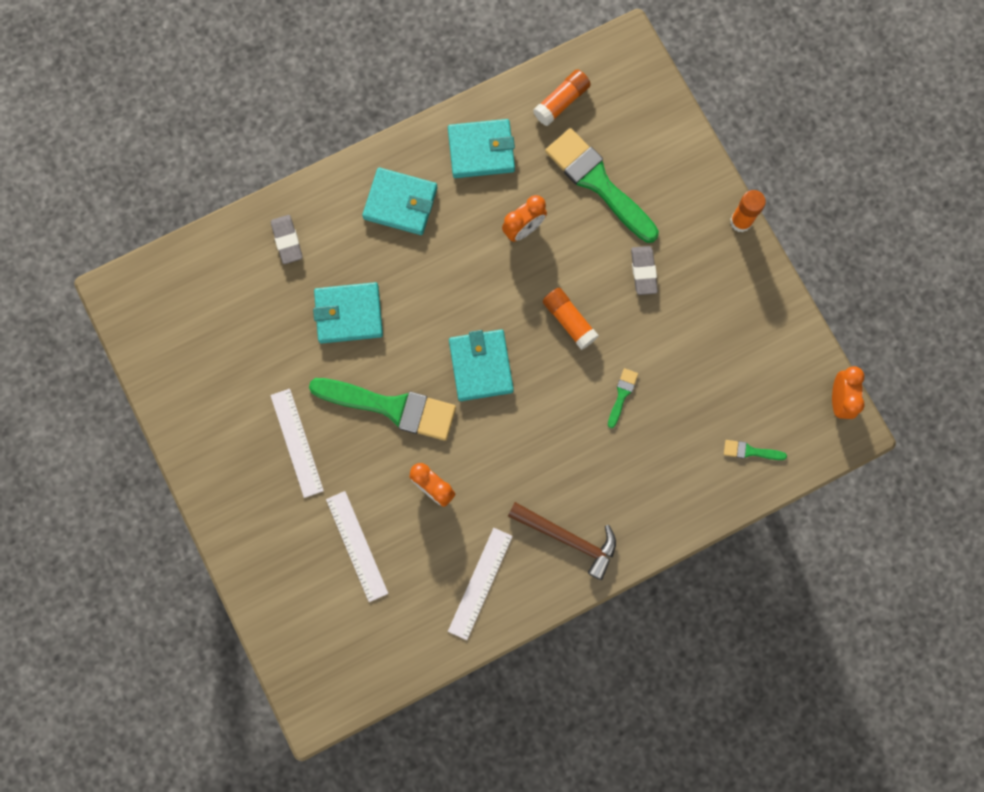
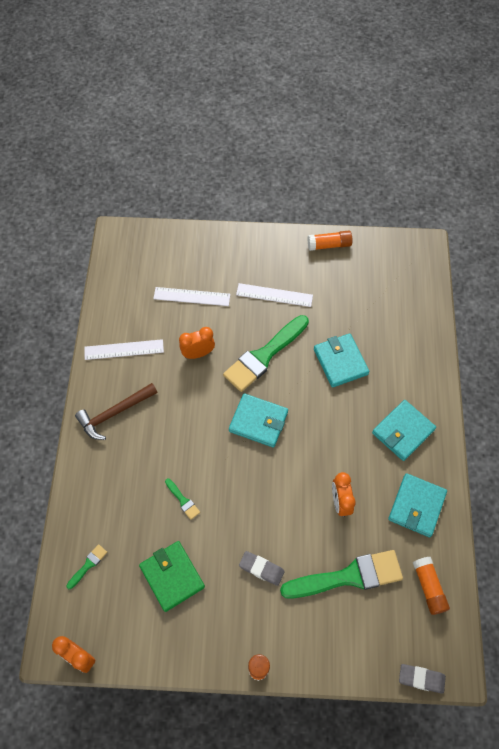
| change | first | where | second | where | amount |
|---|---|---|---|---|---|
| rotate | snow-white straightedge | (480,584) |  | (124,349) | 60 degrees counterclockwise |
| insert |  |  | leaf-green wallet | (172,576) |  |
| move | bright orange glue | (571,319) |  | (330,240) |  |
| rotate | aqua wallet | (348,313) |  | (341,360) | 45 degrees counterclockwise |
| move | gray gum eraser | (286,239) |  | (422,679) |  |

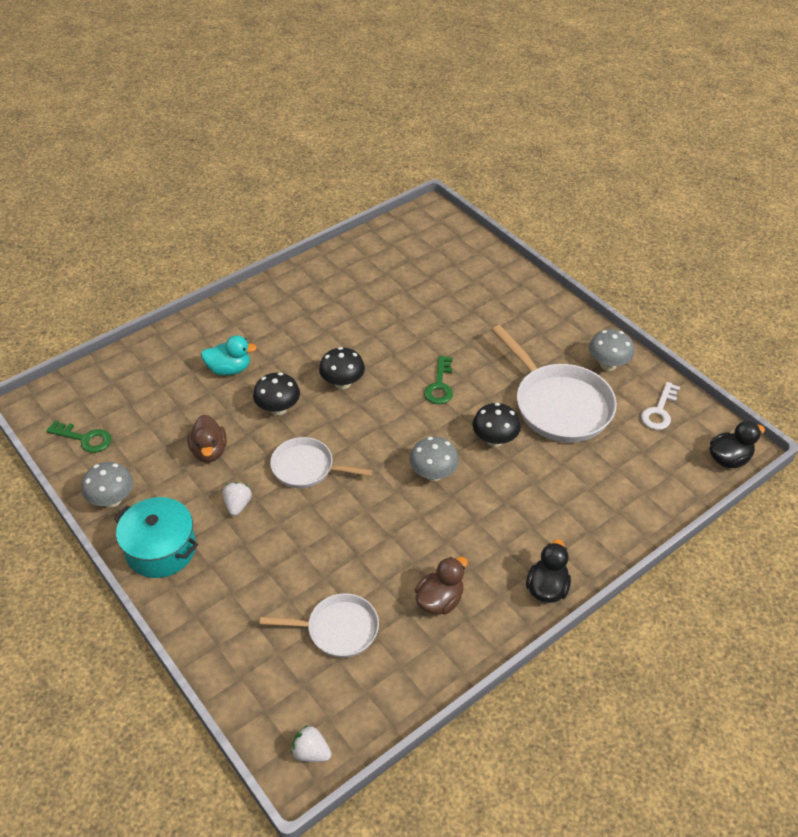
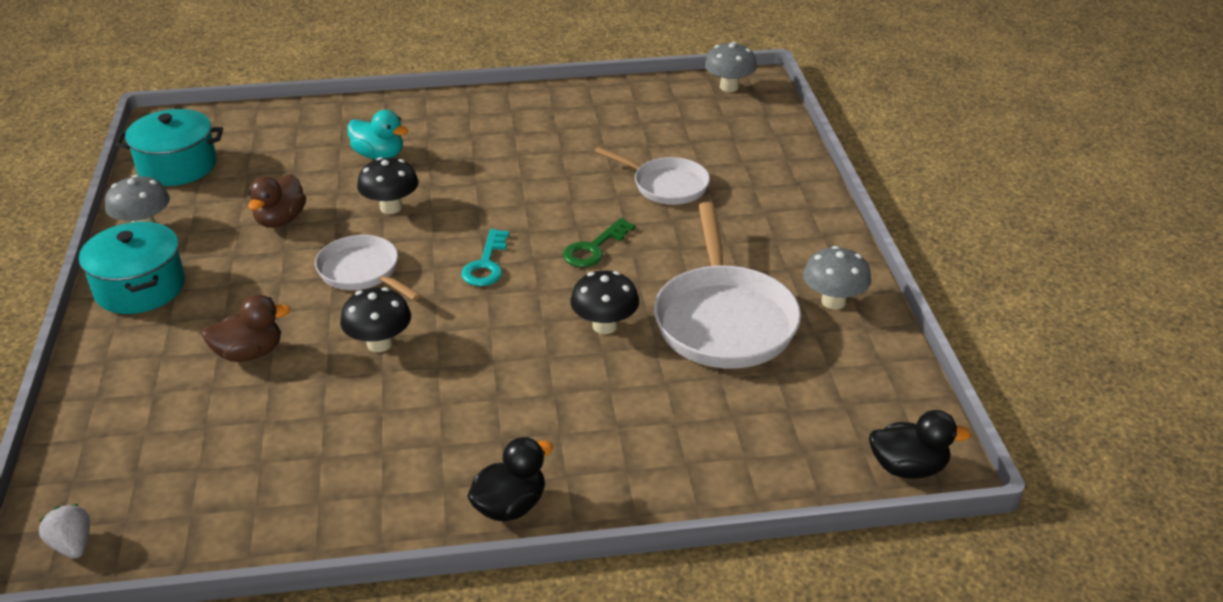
| change | first | where | second | where | amount |
|---|---|---|---|---|---|
| replace | leaf-green door key | (78,437) | aqua stockpot | (169,147) |  |
| move | dark brown toy duck | (441,586) |  | (246,328) |  |
| move | ebony fungus | (342,368) |  | (375,319) |  |
| insert |  |  | aqua door key | (485,257) |  |
| move | snow-white pan | (319,625) |  | (652,176) |  |
| move | gray fungus | (434,459) |  | (730,67) |  |
| delete | snow-white berry | (237,499) |  |  |  |
| delete | snow-white door key | (660,406) |  |  |  |

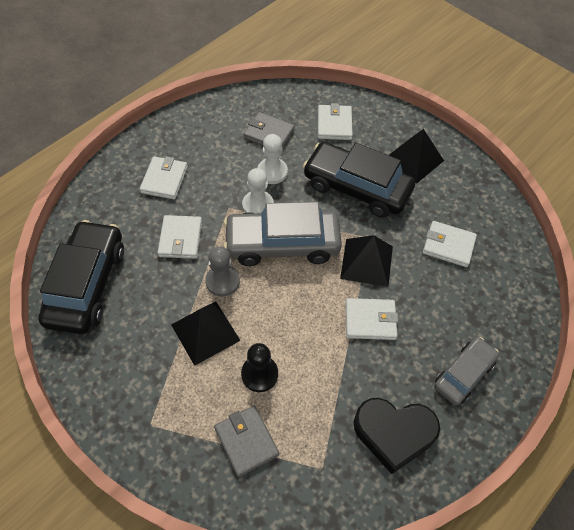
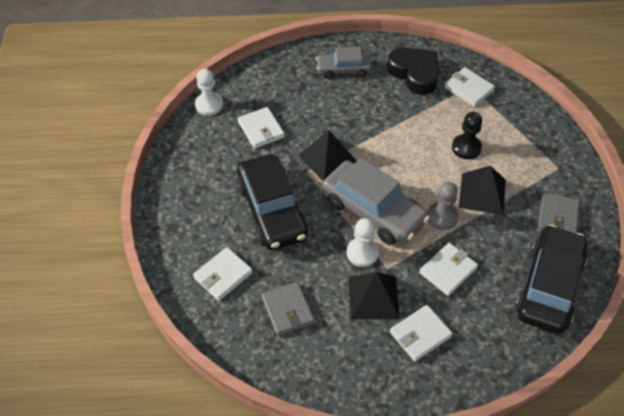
| change | first | where | second | where | amount |
|---|---|---|---|---|---|
| move | snow-white chess pawn | (273,159) |  | (209,92) |  |
| move | ebony pyramid shape | (416,156) |  | (374,295) |  |
| move | snow-white wallet | (371,319) |  | (469,87) |  |
| rotate | ebony toy car | (81,277) |  | (551,279) | 150 degrees clockwise |
| move | gray wallet | (246,441) |  | (559,213) |  |

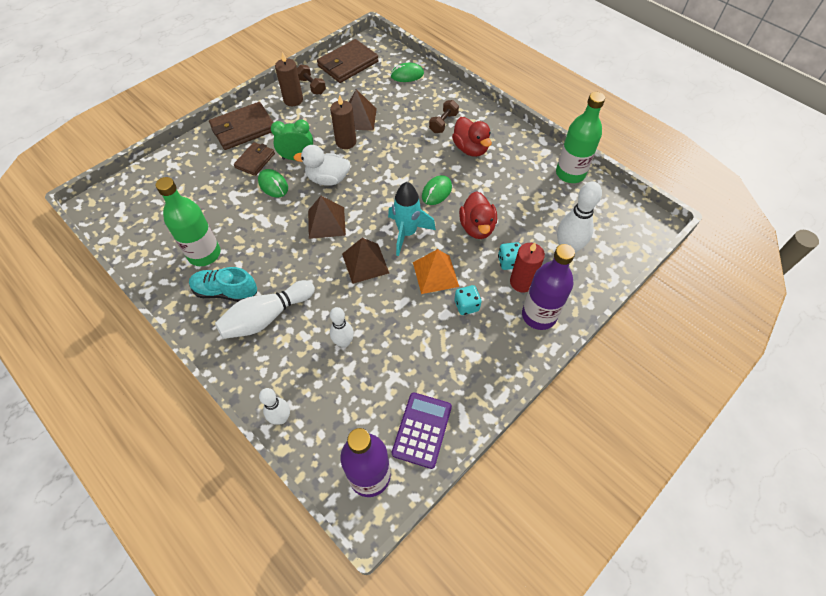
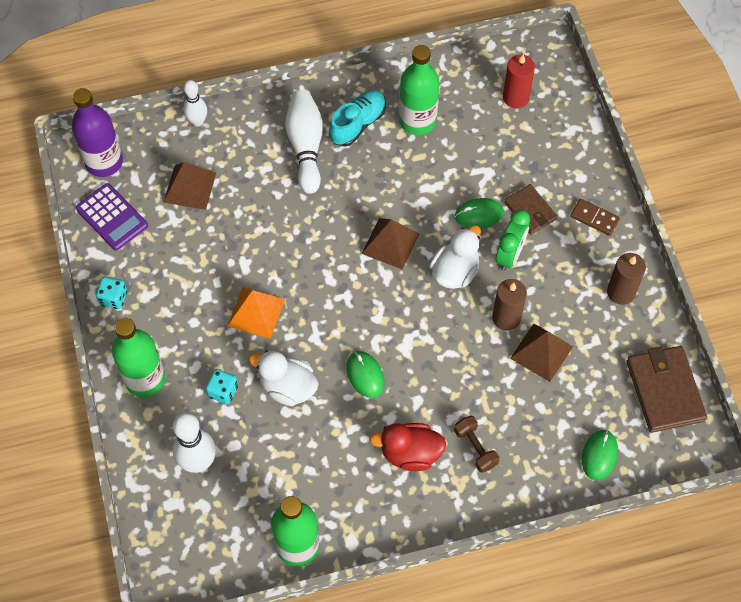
| change | first | where | second | where | amount |
|---|---|---|---|---|---|
| move | aqua die | (468,300) |  | (111,293) |  |
| recolor | purple bottle | (548,287) | leaf-green bottle | (138,357) |  |
| move | dark brown pyramid shape | (365,261) |  | (189,186) |  |
| recolor | crimson toy duck | (478,215) | snow-white toy duck | (283,378) |  |
| move | crimson wax candle | (527,267) |  | (519,81) |  |
| replace | dark brown wallet | (241,126) | dark brown domino | (595,217) |  |
| delete | dark brown hand weight | (311,80) |  |  |  |
| delete | snow-white tenpin | (342,327) |  |  |  |
| delete | aqua spaceship | (412,219) |  |  |  |

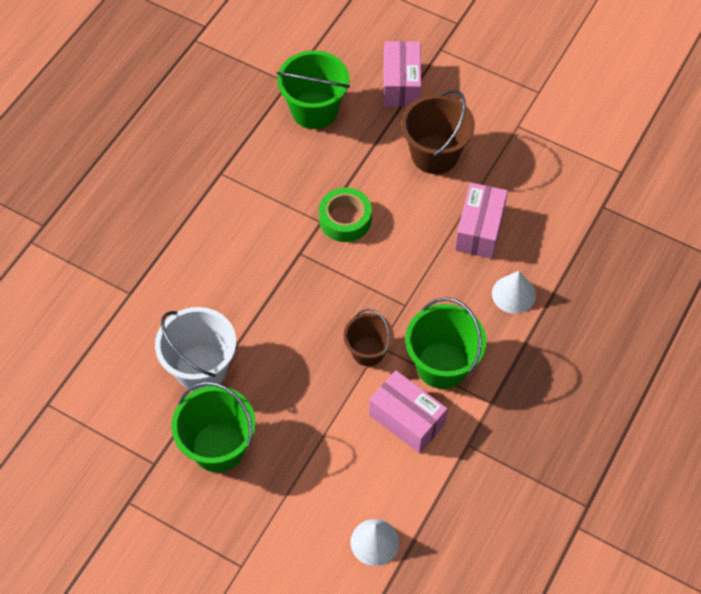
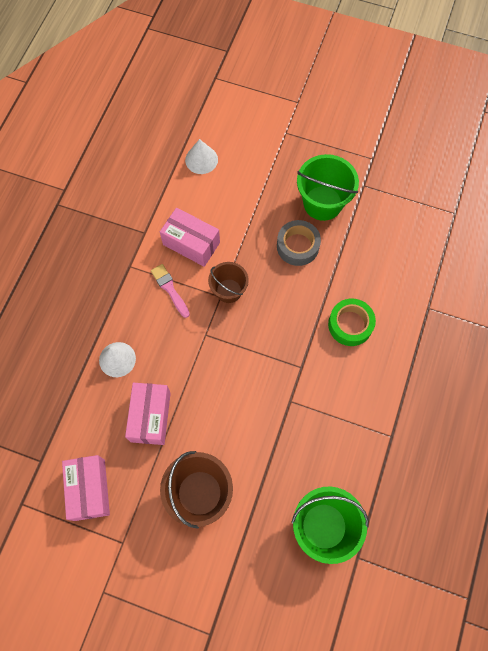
| change | first | where | second | where | amount |
|---|---|---|---|---|---|
| move | pink package | (402,74) |  | (86,488) |  |
| replace | leaf-green bucket | (446,343) | pink brush | (170,291) |  |
| insert |  |  | gray tape | (299,243) |  |
| move | leaf-green tape | (345,215) |  | (352,322) |  |
| delete | snow-white bucket | (195,349) |  |  |  |

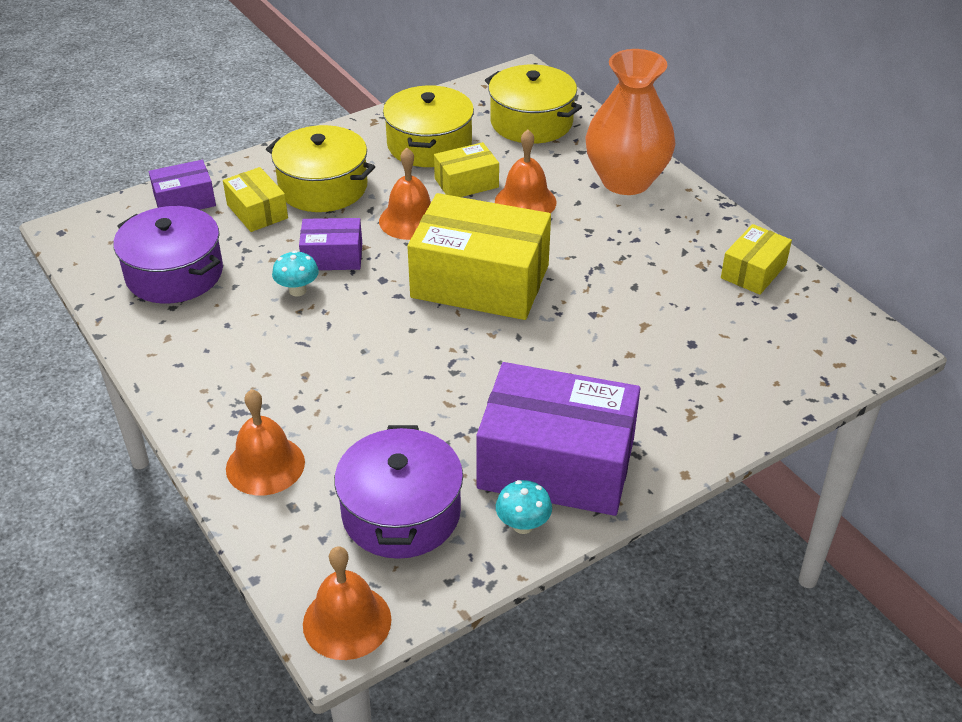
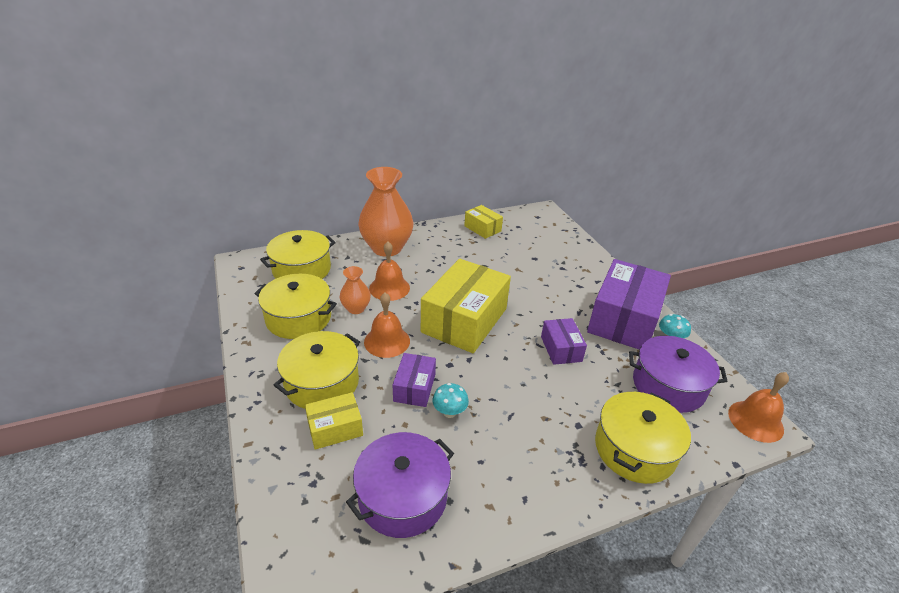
| change | first | where | second | where | amount |
|---|---|---|---|---|---|
| replace | bright yellow package | (466,169) | bright orange flower vase | (355,290) |  |
| move | purple package | (182,185) |  | (564,341) |  |
| replace | bright orange hand bell | (265,442) | bright yellow stockpot | (643,438) |  |

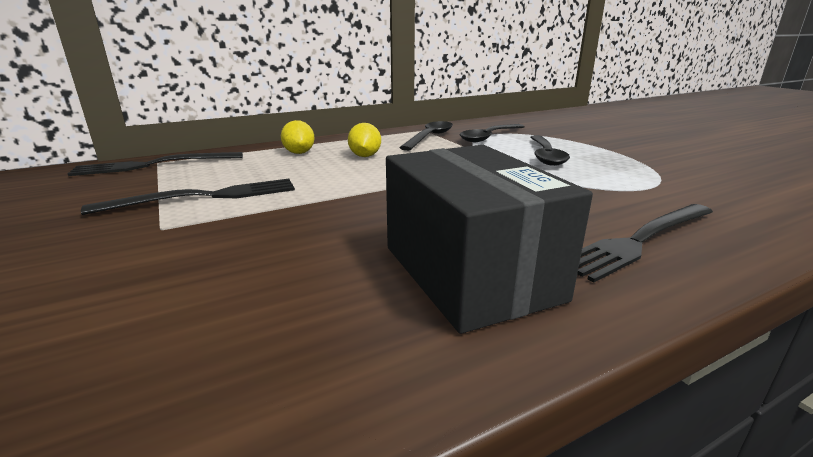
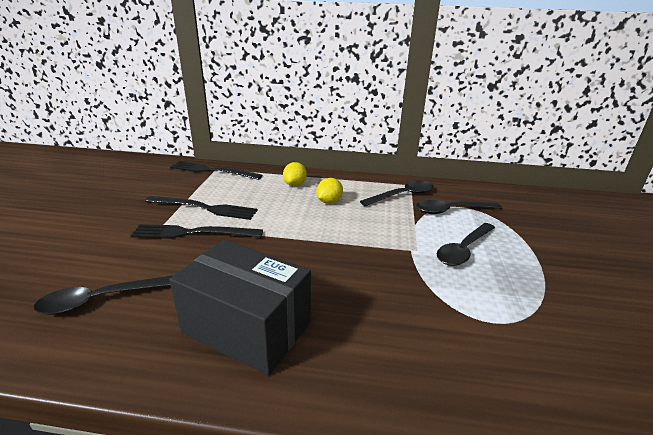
| change | first | where | second | where | amount |
|---|---|---|---|---|---|
| insert |  |  | ebony teaspoon | (104,295) |  |
| move | ebony table fork | (645,243) |  | (197,231) |  |
| rotate | ebony package | (489,239) |  | (240,308) | 75 degrees counterclockwise |

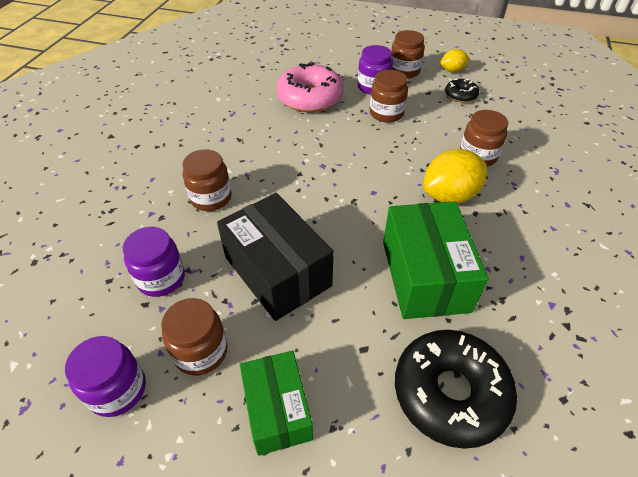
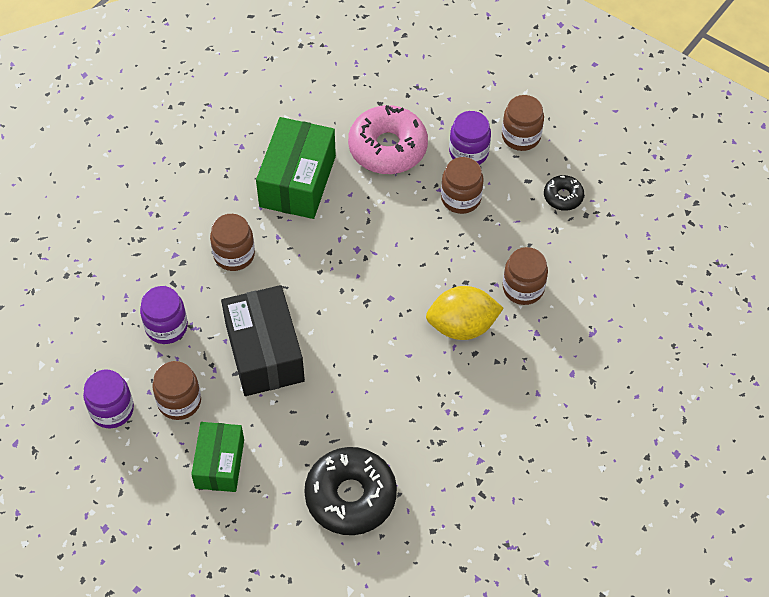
| change | first | where | second | where | amount |
|---|---|---|---|---|---|
| move | leaf-green package | (435,260) |  | (296,168) |  |
| delete | bright yellow lemon | (455,60) |  |  |  |

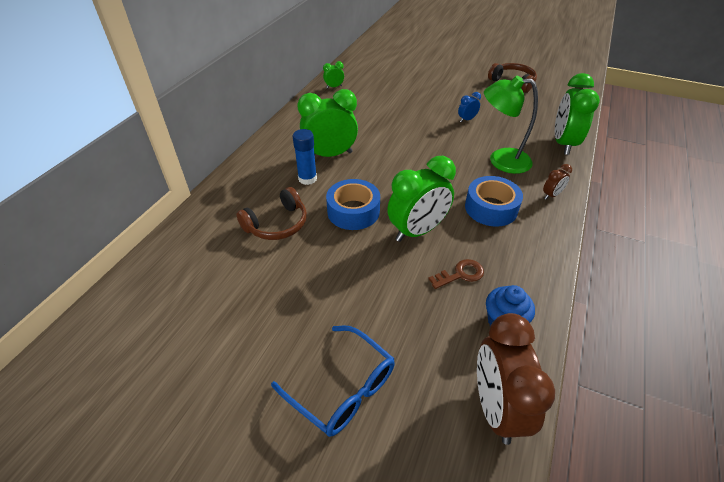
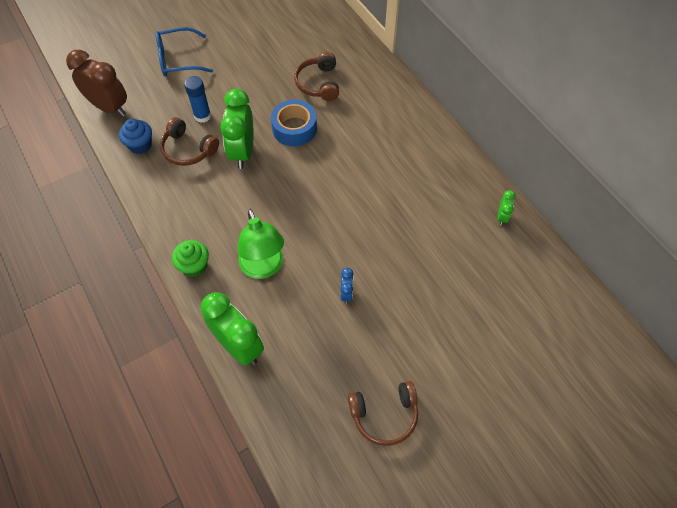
| change | first | where | second | where | amount |
|---|---|---|---|---|---|
| replace | dark brown door key | (456,274) | dark brown headphones | (189,141) |  |
| replace | dark brown alarm clock | (557,181) | leaf-green fairy cake | (190,258) |  |
| move | blue glue | (305,157) |  | (197,99) |  |
| rotate | leaf-green lamp | (511,125) |  | (260,244) | 120 degrees clockwise |
| delete | leaf-green alarm clock | (327,123) |  |  |  |
| delete | blue tape | (494,201) |  |  |  |

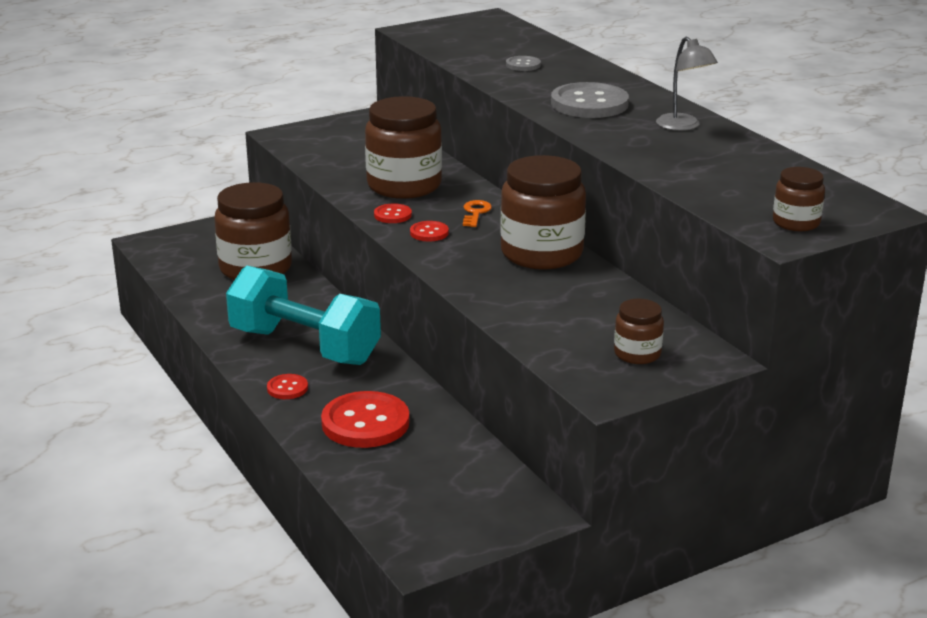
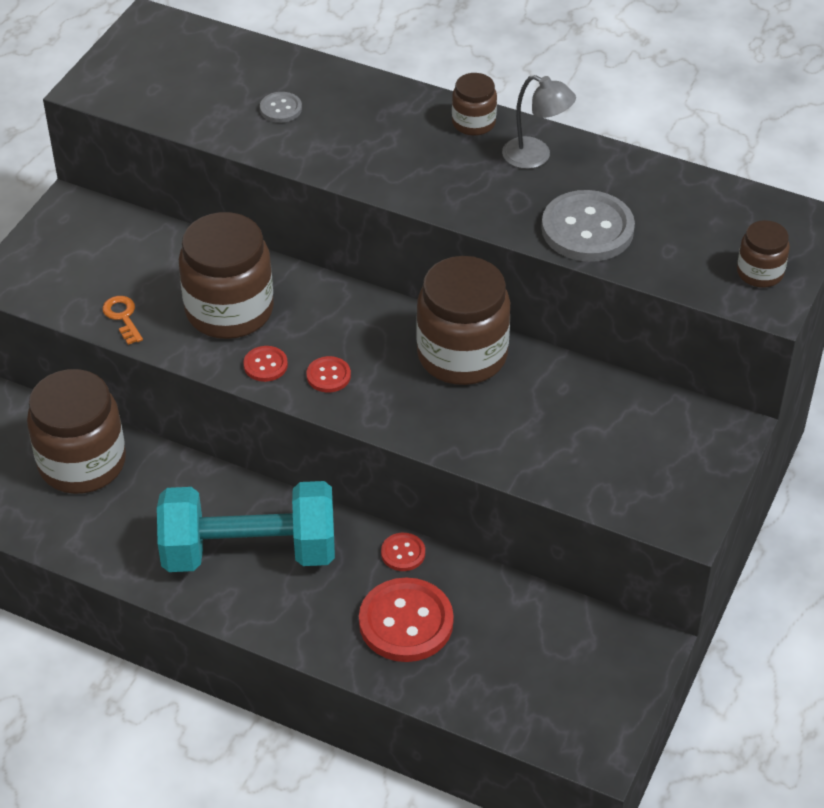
| change | first | where | second | where | amount |
|---|---|---|---|---|---|
| move | bright orange door key | (477,213) |  | (122,320) |  |
| move | crimson button | (287,386) |  | (403,552) |  |
| move | dark brown preserve jar | (639,331) |  | (474,104) |  |
| move | gray button | (590,100) |  | (588,226) |  |

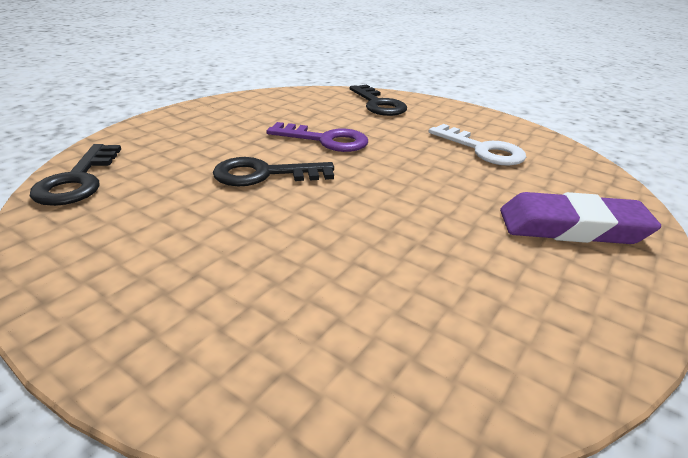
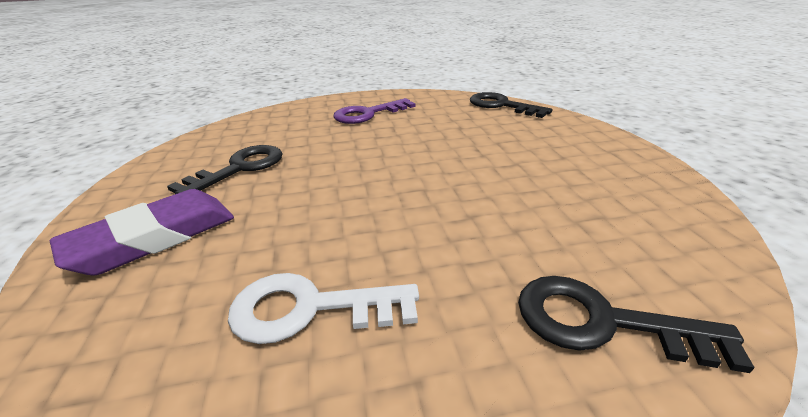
| change | first | where | second | where | amount |
|---|---|---|---|---|---|
| move | ebony door key | (273,171) |  | (225,169) |  |
| move | purple door key | (317,137) |  | (374,111) |  |

